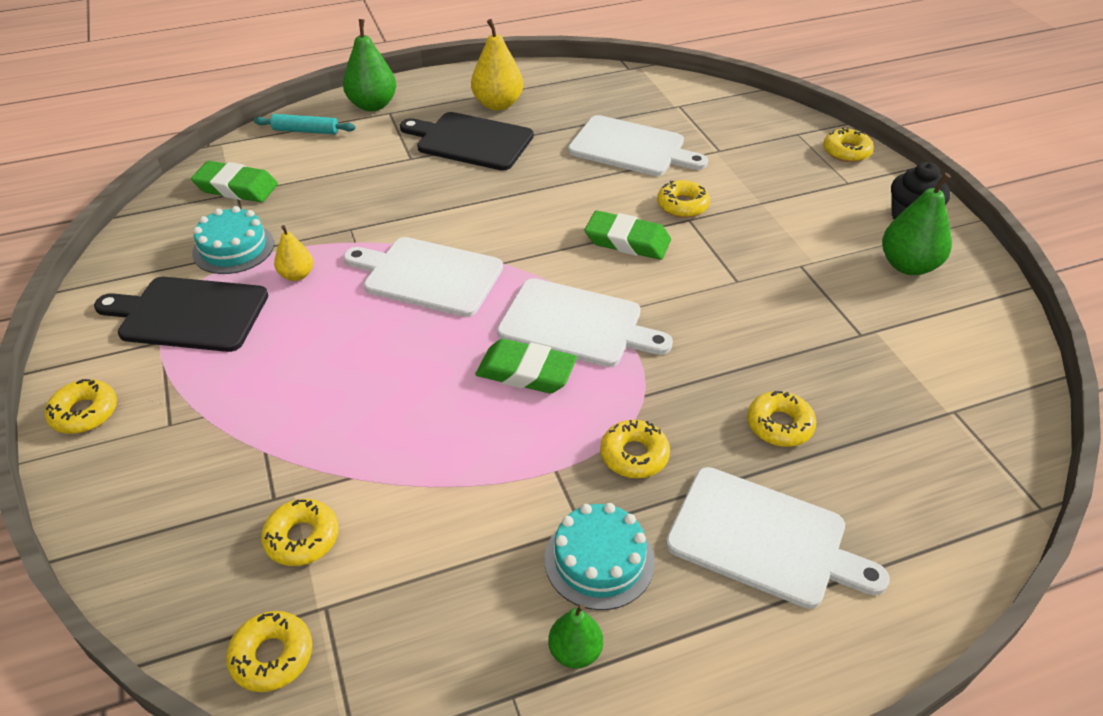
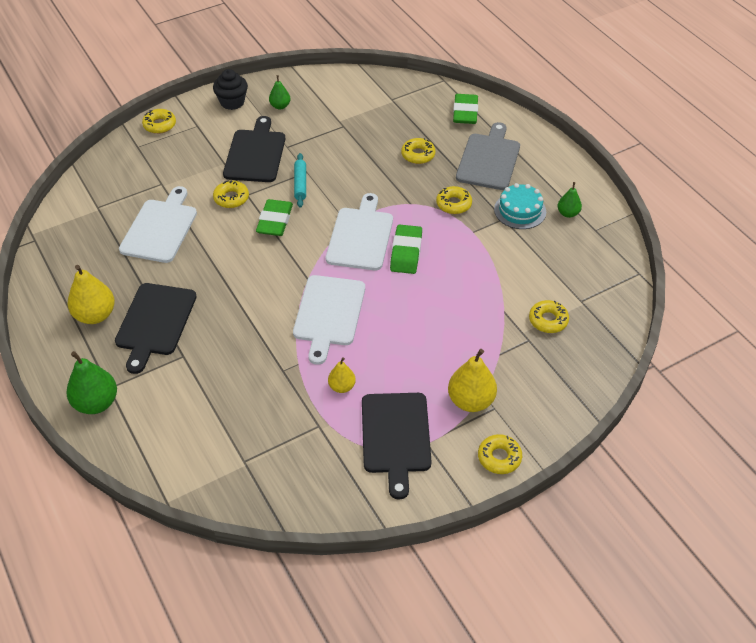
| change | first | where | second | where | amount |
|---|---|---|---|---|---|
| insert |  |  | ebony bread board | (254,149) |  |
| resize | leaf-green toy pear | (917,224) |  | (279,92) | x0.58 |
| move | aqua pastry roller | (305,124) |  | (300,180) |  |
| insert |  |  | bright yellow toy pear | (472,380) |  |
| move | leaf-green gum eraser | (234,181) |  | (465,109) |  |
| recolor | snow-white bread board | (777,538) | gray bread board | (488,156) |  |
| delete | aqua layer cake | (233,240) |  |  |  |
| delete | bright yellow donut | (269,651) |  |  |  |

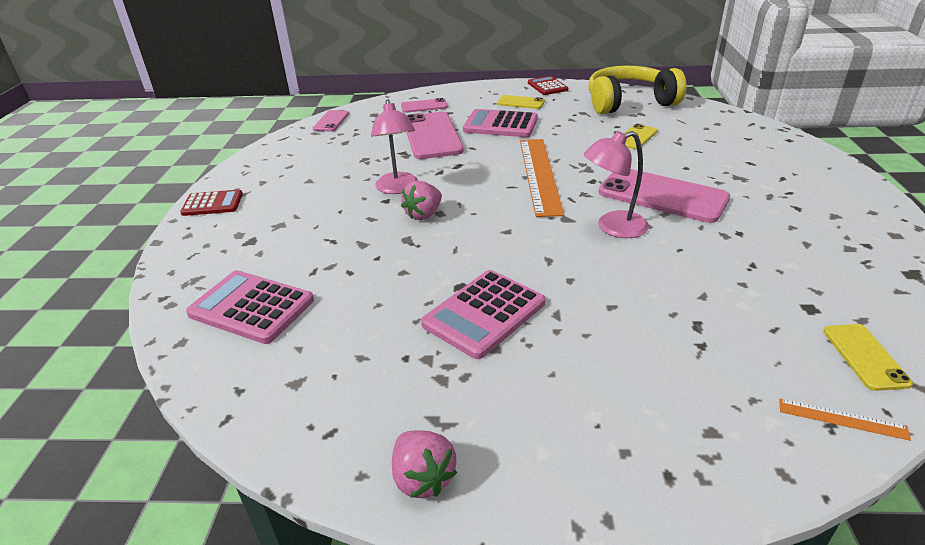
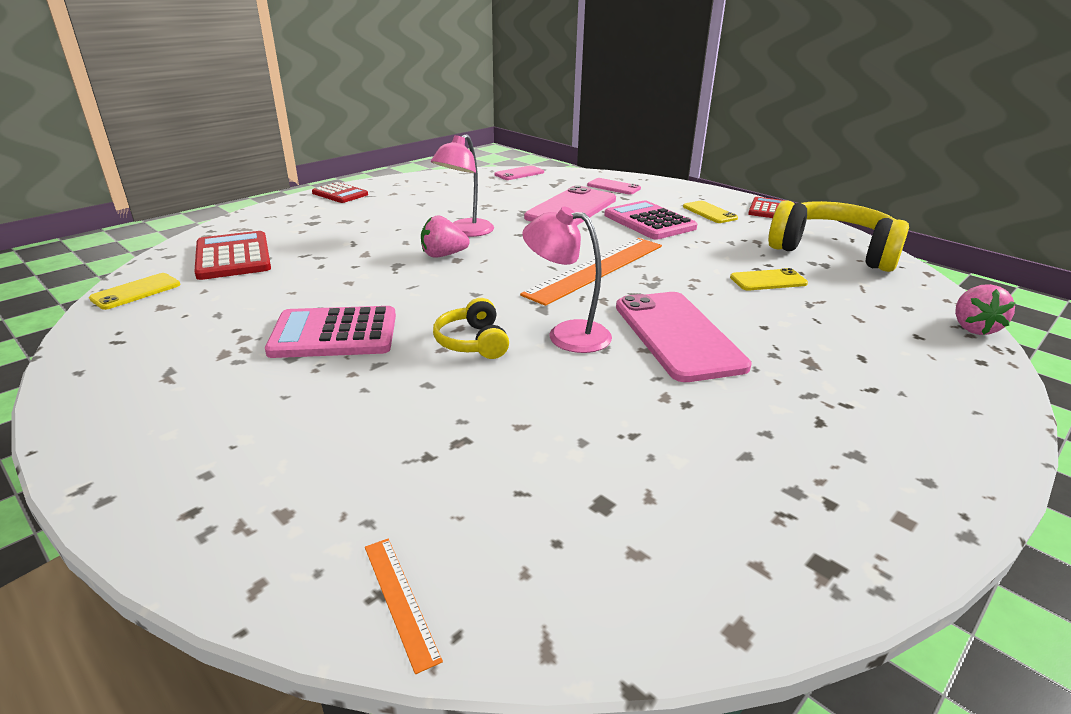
| change | first | where | second | where | amount |
|---|---|---|---|---|---|
| move | bright yellow phone | (868,357) |  | (134,291) |  |
| recolor | pink pocket calculator | (250,307) | crimson pocket calculator | (232,255) |  |
| insert |  |  | bright yellow headphones | (471,328) |  |
| move | pink berry | (424,464) |  | (985,309) |  |

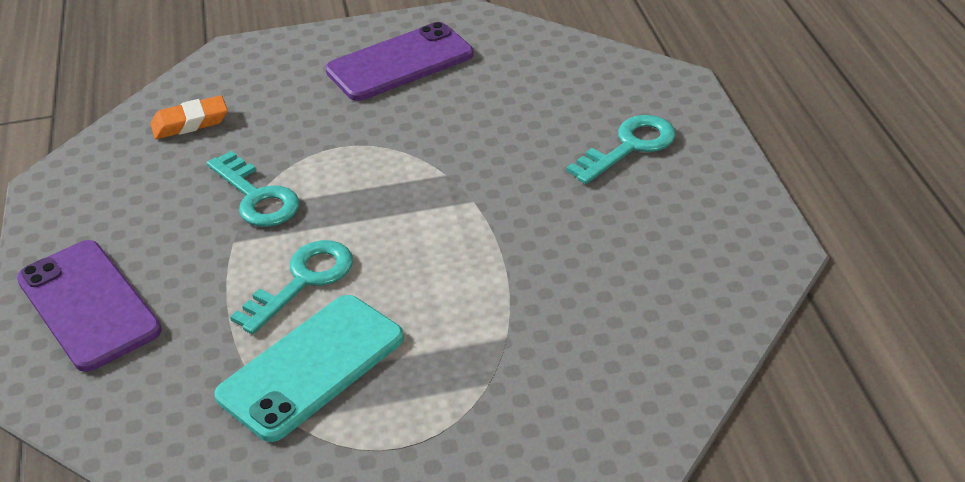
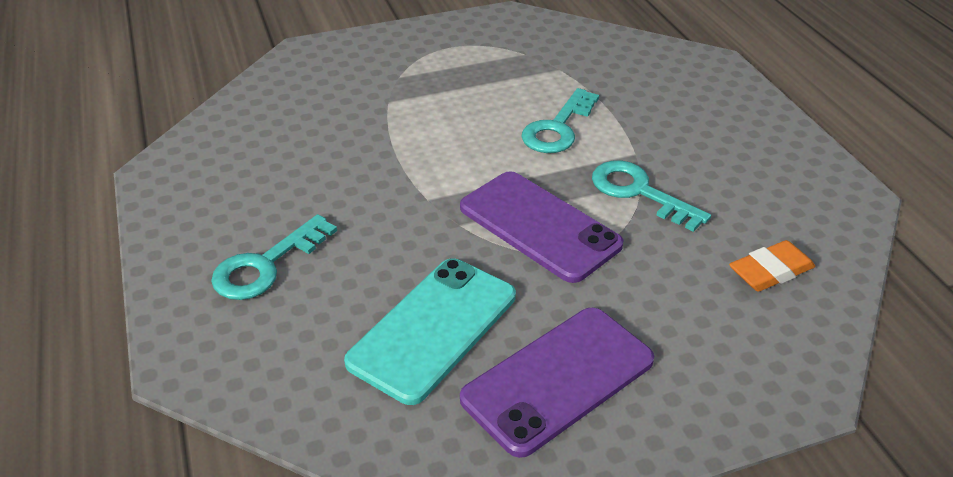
| change | first | where | second | where | amount |
|---|---|---|---|---|---|
| move | aqua phone | (309,368) |  | (430,331) |  |
| move | purple phone | (89,306) |  | (541,227) |  |

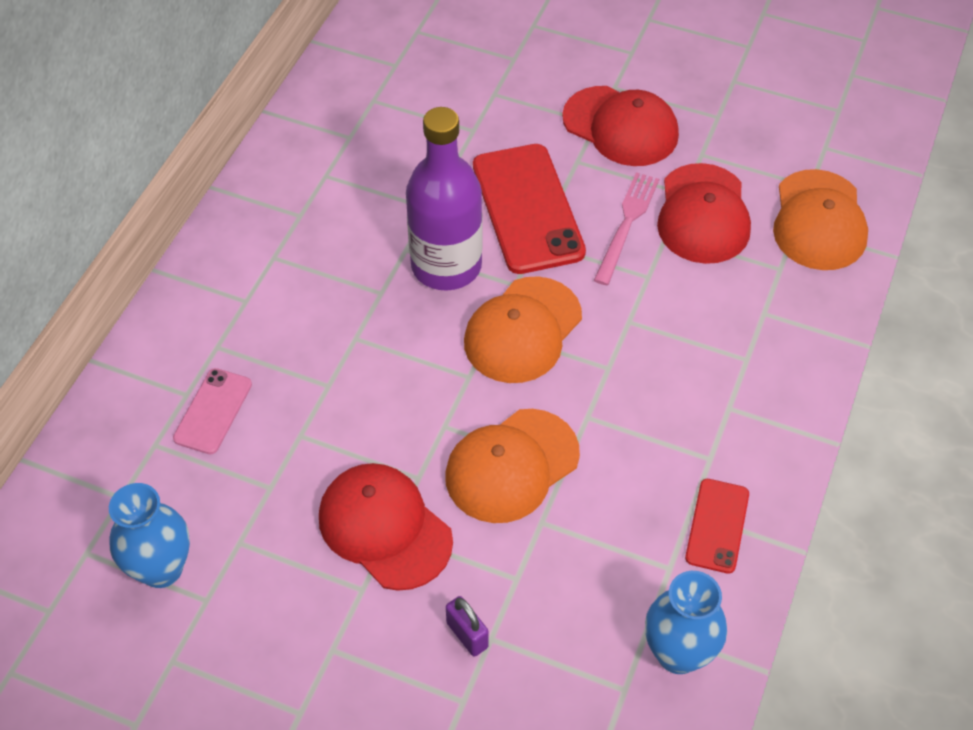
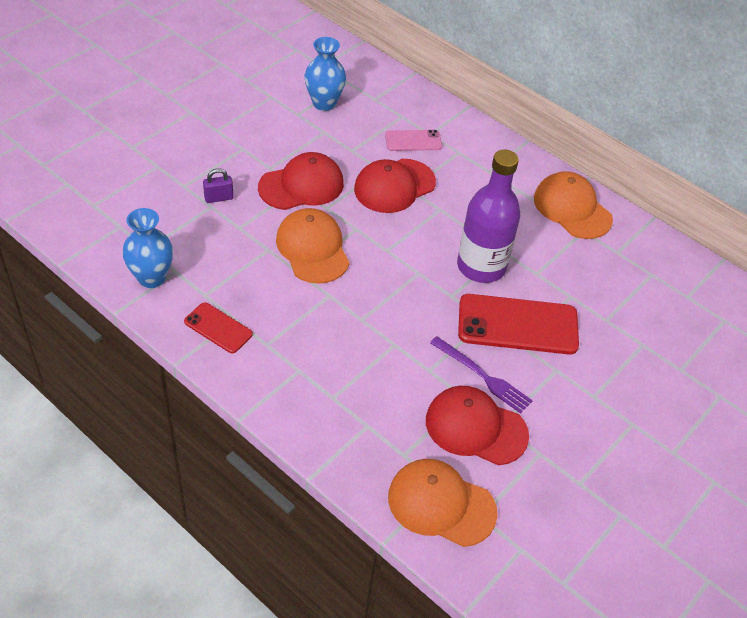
| change | first | where | second | where | amount |
|---|---|---|---|---|---|
| move | crimson cap | (620,126) |  | (395,186) |  |
| rotate | pink phone | (212,411) |  | (413,140) | 45 degrees counterclockwise |
| recolor | pink table fork | (626,228) | purple table fork | (481,375) |  |
| move | bright orange cap | (523,329) |  | (573,205) |  |

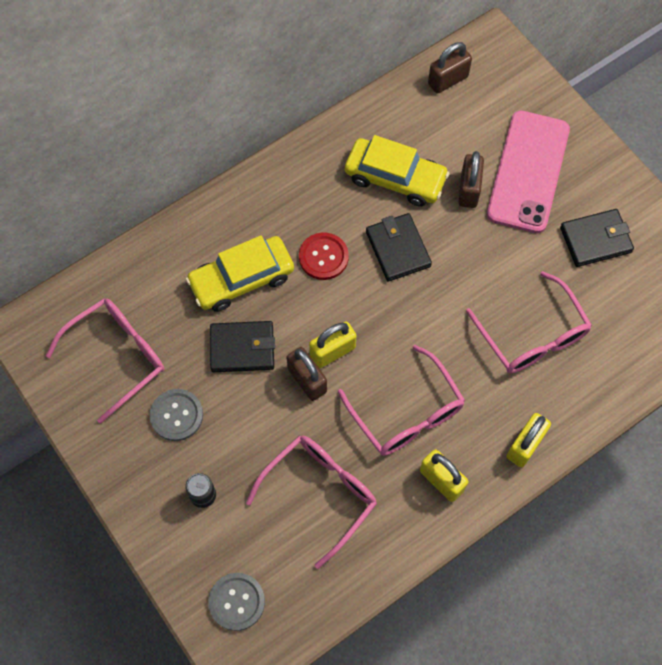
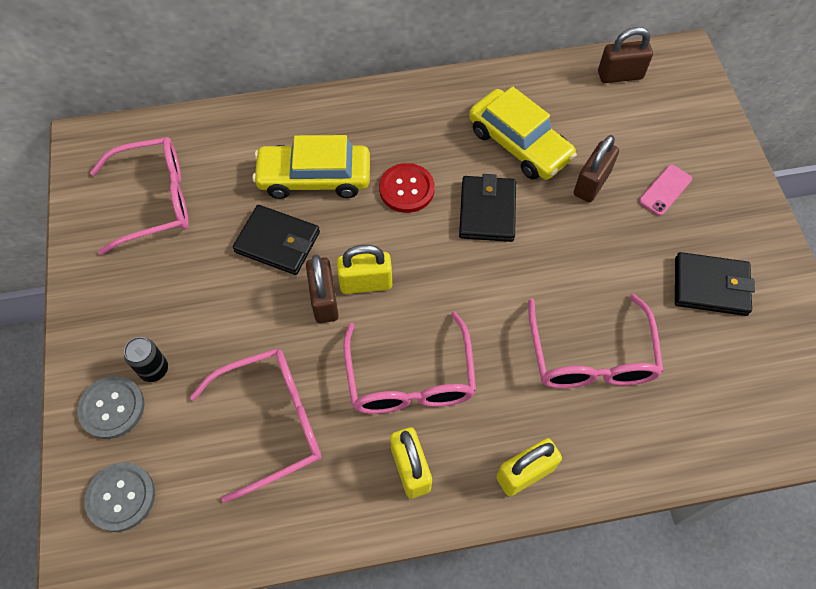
| change | first | where | second | where | amount |
|---|---|---|---|---|---|
| move | gray button | (176,415) |  | (110,407) |  |
| resize | pink phone | (528,172) |  | (665,190) | x0.40 |

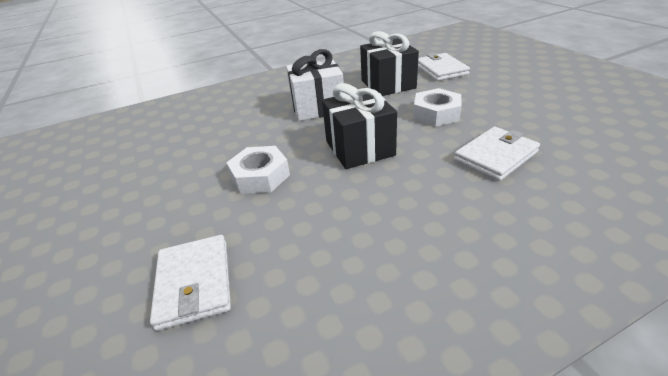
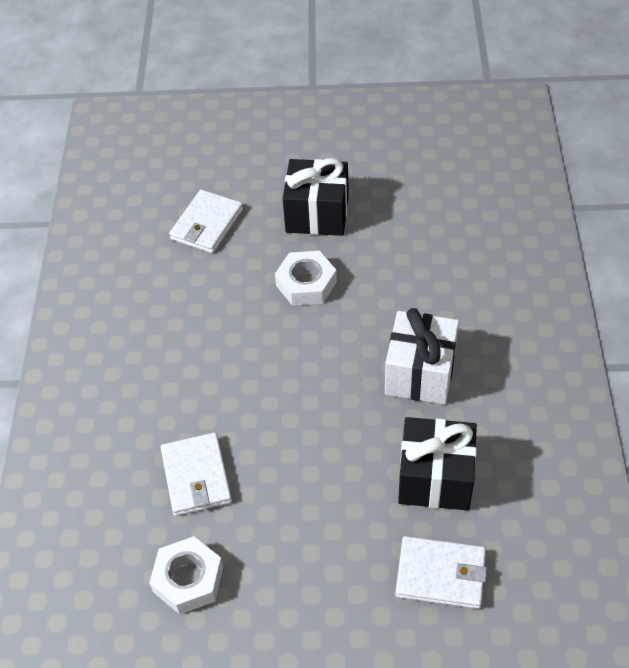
| change | first | where | second | where | amount |
|---|---|---|---|---|---|
| move | snow-white nut | (437,107) |  | (186,575) |  |
| rotate | snow-white wallet | (190,283) |  | (206,221) | 75 degrees counterclockwise |
| move | ebony wrapped gift | (359,126) |  | (316,197) |  |

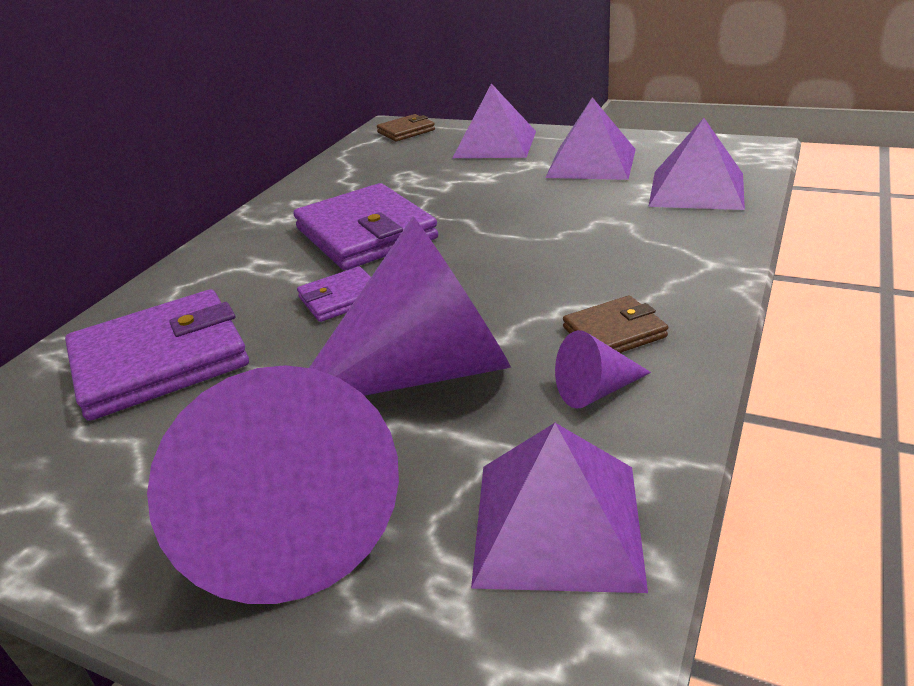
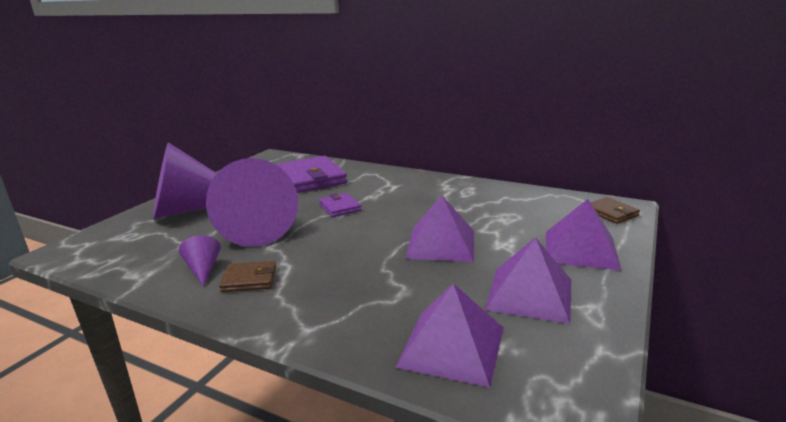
| change | first | where | second | where | amount |
|---|---|---|---|---|---|
| rotate | dark brown wallet | (615,324) |  | (247,276) | 75 degrees counterclockwise |
| move | purple pyramid shape | (559,508) |  | (439,228) |  |
| delete | purple wallet | (365,226) |  |  |  |

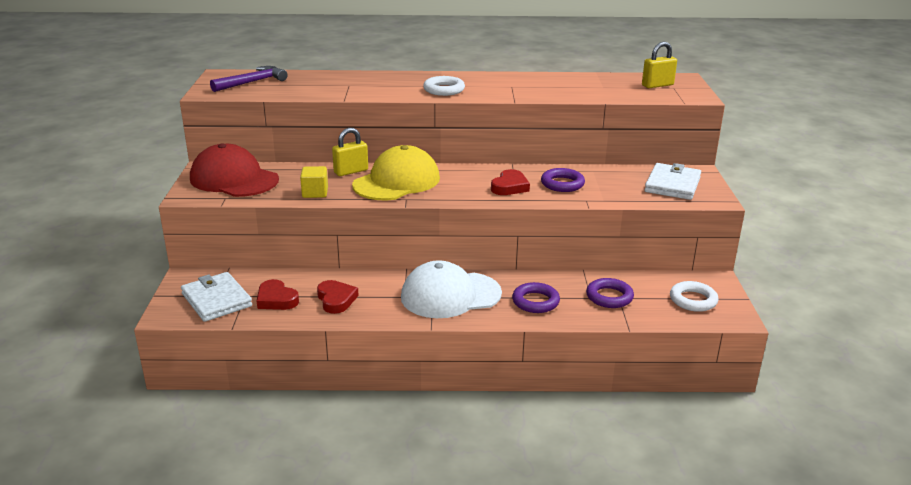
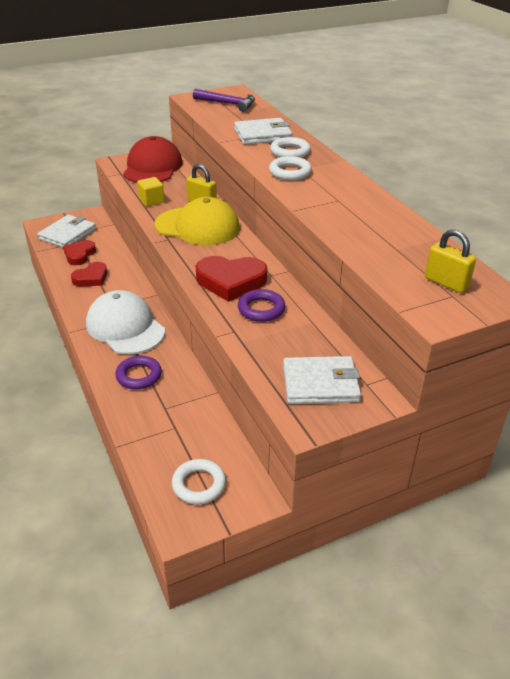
| change | first | where | second | where | amount |
|---|---|---|---|---|---|
| resize | crimson heart | (510,182) |  | (231,279) | x1.58 |
| insert |  |  | snow-white wallet | (263,131) |  |
| insert |  |  | snow-white hoop | (290,147) |  |
| delete | purple hoop | (610,293) |  |  |  |

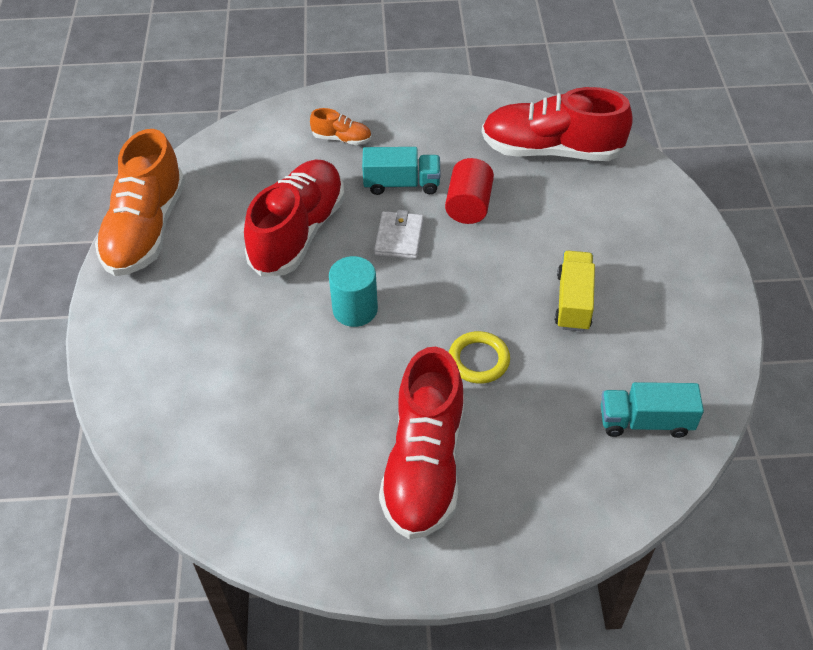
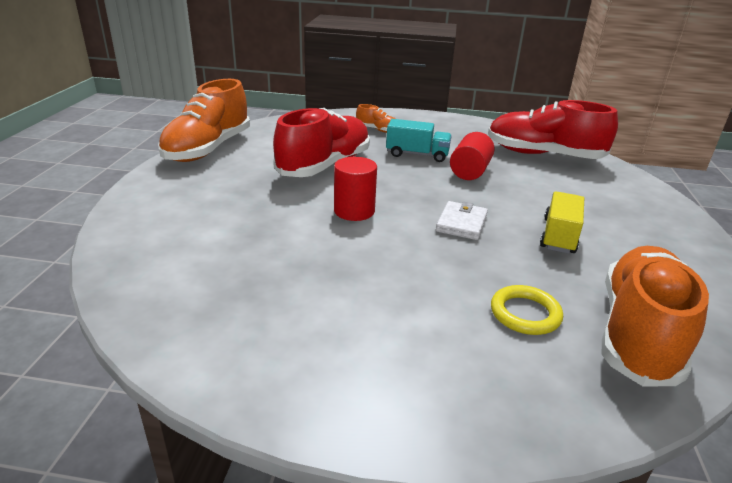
| change | first | where | second | where | amount |
|---|---|---|---|---|---|
| recolor | aqua cylinder shape | (353,291) | crimson cylinder shape | (355,189) |  |
| move | snow-white wallet | (399,234) |  | (462,220) |  |
| move | bright yellow hoop | (479,357) |  | (527,310) |  |
| replace | aqua lorry | (652,410) | bright orange lace-up shoe | (655,316) |  |
| delete | crimson lace-up shoe | (421,443) |  |  |  |

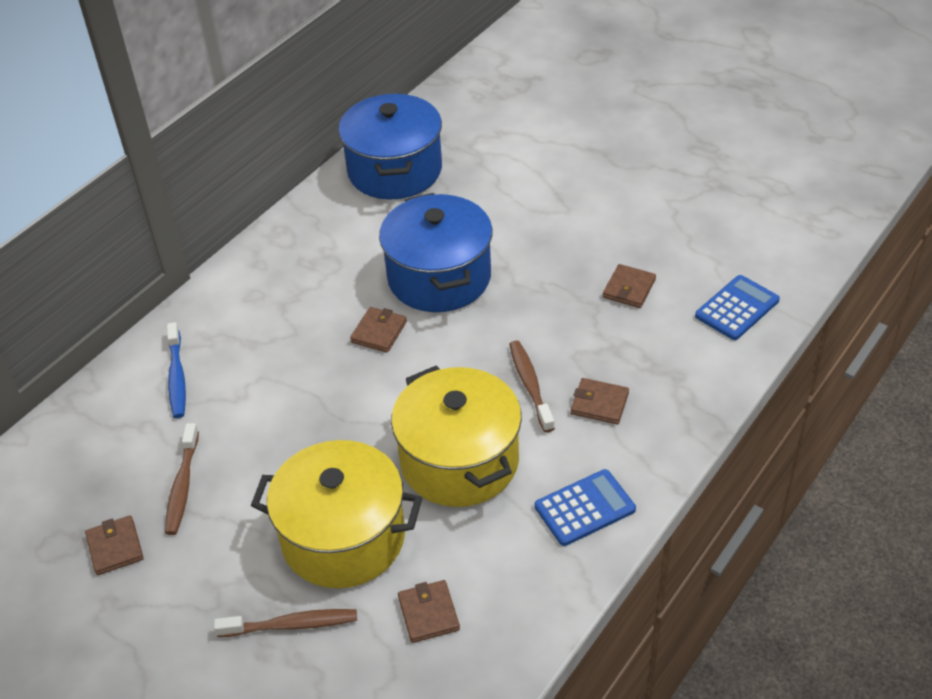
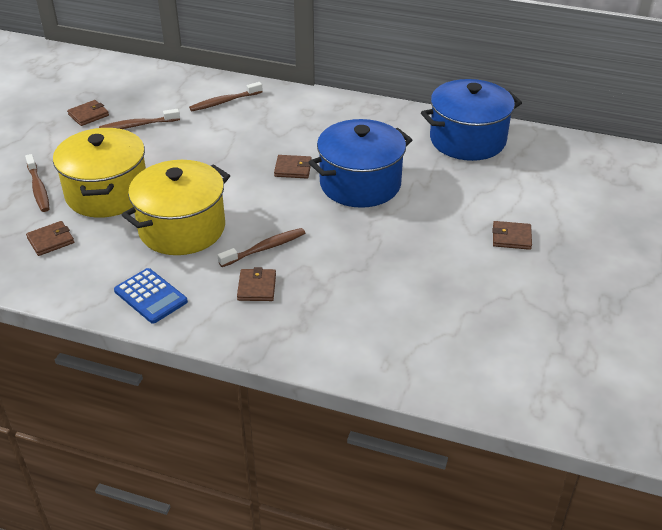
| change | first | where | second | where | amount |
|---|---|---|---|---|---|
| recolor | blue toothbrush | (176,370) | dark brown toothbrush | (226,96) |  |
| move | dark brown wallet | (629,286) |  | (512,235) |  |
| delete | blue pocket calculator | (737,307) |  |  |  |

